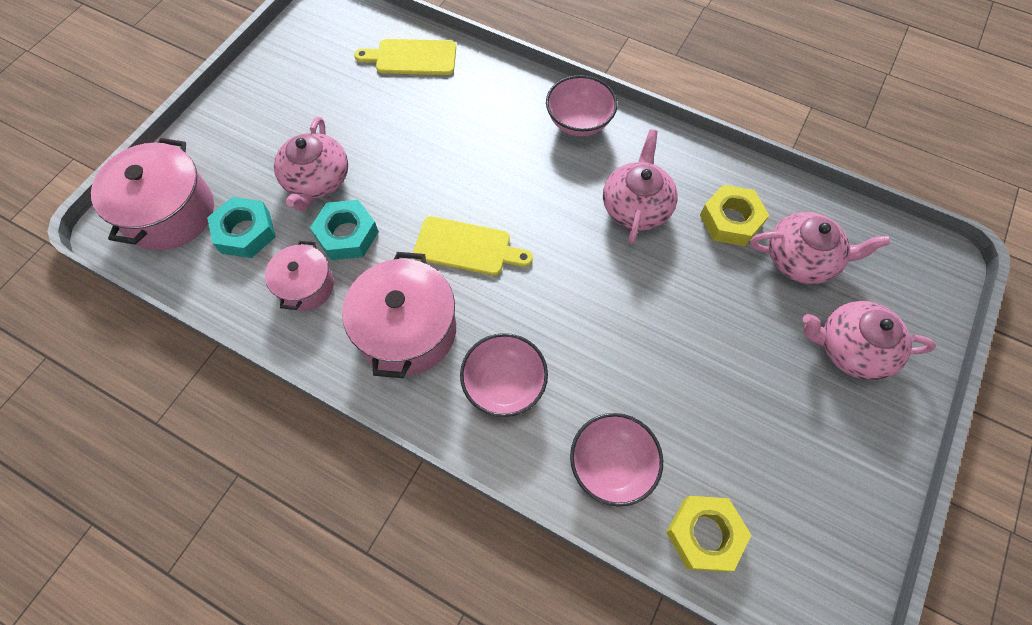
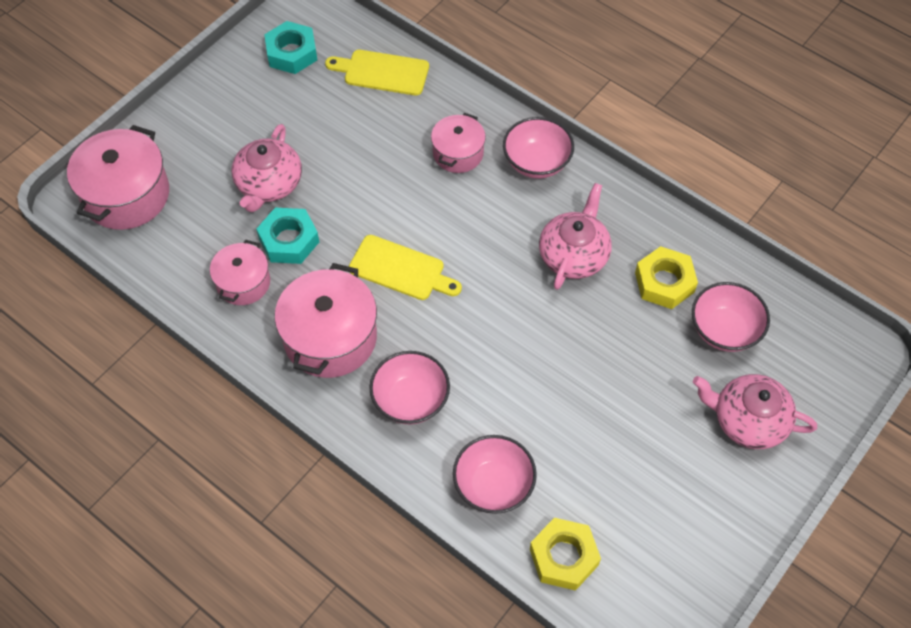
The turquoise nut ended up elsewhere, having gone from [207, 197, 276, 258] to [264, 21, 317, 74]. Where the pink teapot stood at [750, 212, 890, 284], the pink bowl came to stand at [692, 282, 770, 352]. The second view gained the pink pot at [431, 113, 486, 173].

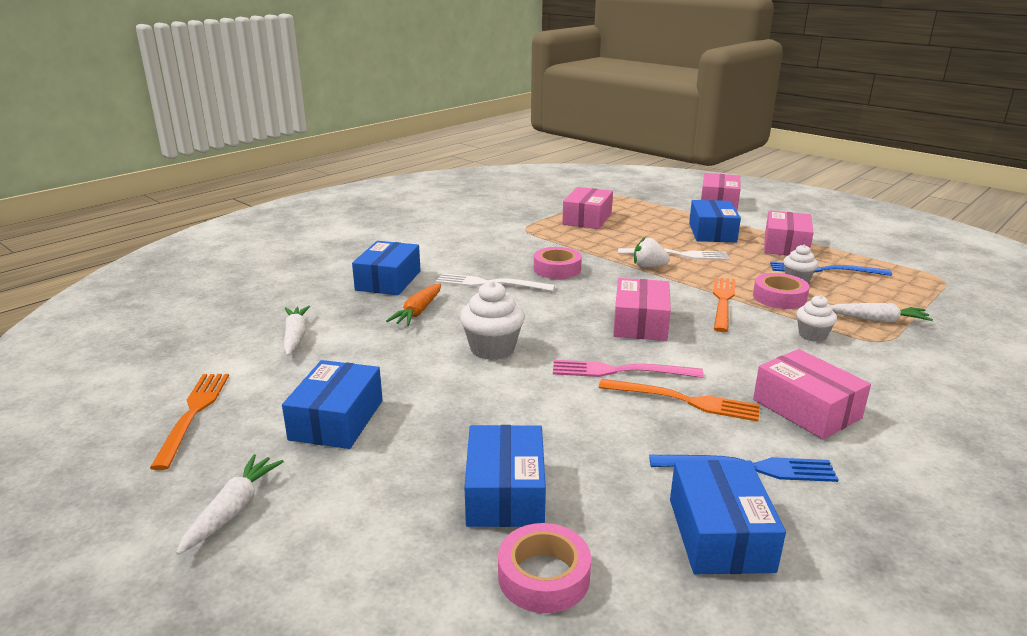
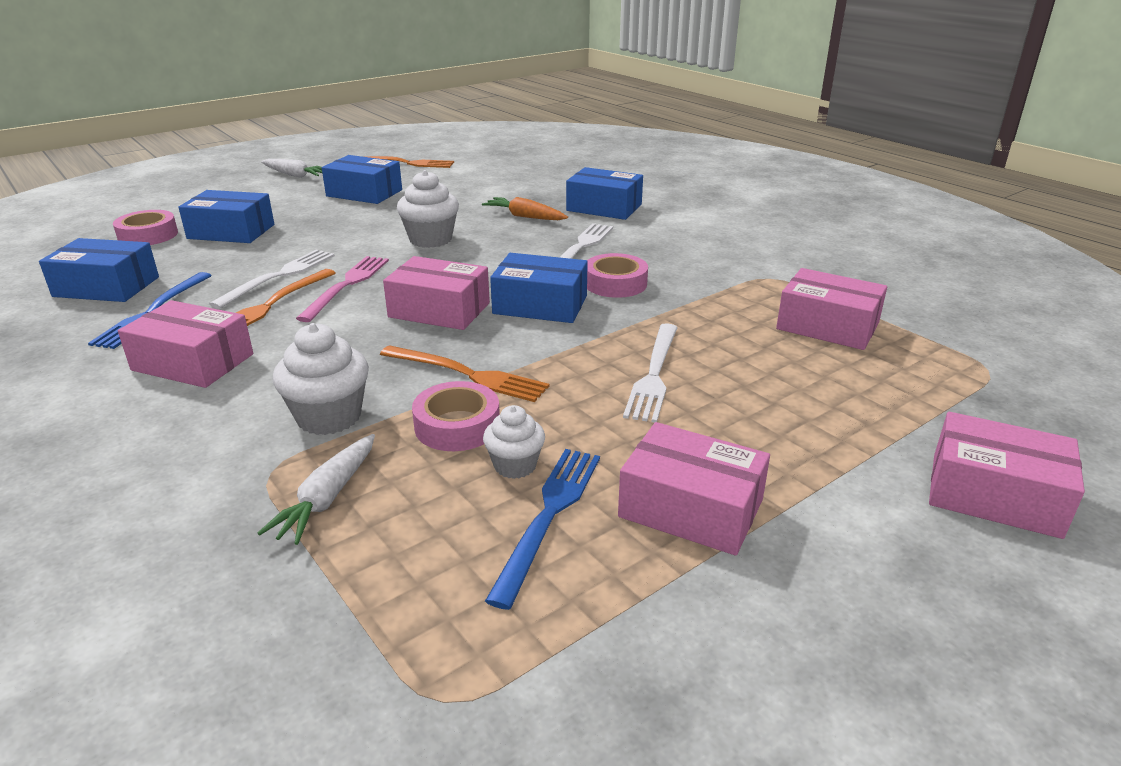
The blue box ended up elsewhere, having gone from [689, 200, 741, 242] to [490, 253, 588, 323]. The second view lost the white strawberry at [634, 237, 670, 268]. The size of the white cupcake at [796, 295, 837, 342] changed by a factor of 1.61. The second view lost the white carrot at [284, 306, 310, 356]. The pink box at [753, 349, 871, 439] ended up facing another way, 45 degrees clockwise from before. The second view gained the white fork at [209, 249, 335, 309].

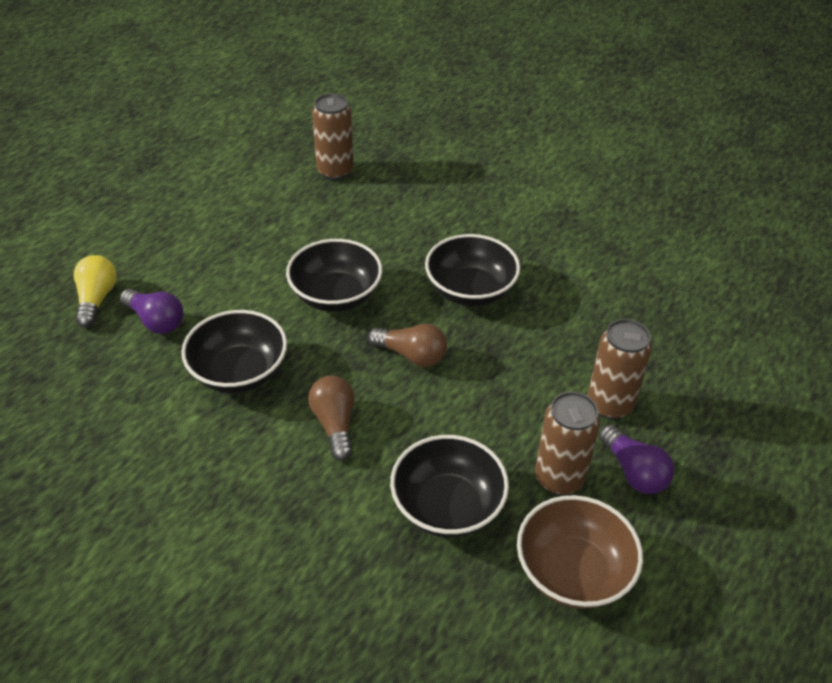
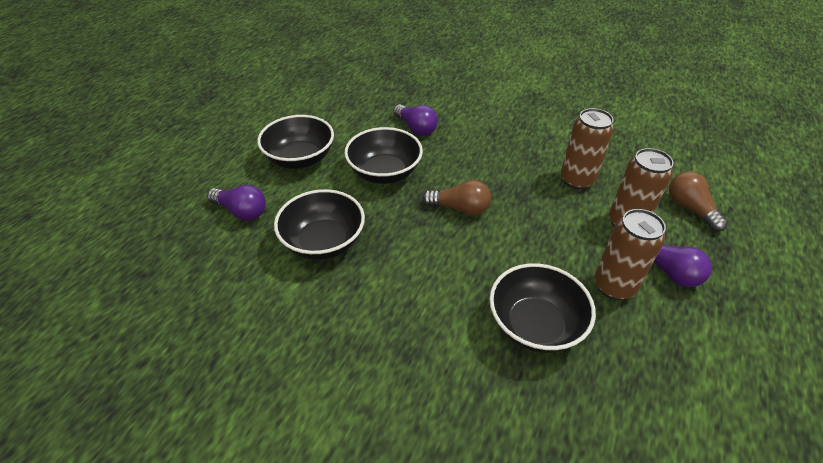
The brown can ended up elsewhere, having gone from [312, 94, 354, 180] to [561, 108, 614, 190]. The black bowl ended up elsewhere, having gone from [425, 234, 520, 306] to [257, 115, 334, 169]. The second view lost the yellow light bulb at [74, 255, 117, 328]. The brown light bulb ended up elsewhere, having gone from [308, 375, 355, 461] to [669, 171, 728, 232]. The second view lost the brown bowl at [517, 495, 643, 609]. The second view gained the purple light bulb at [393, 105, 438, 136].

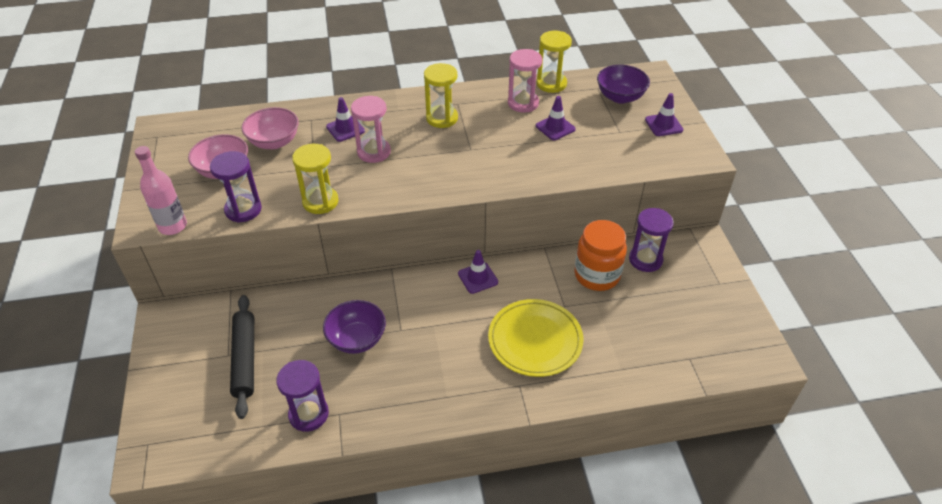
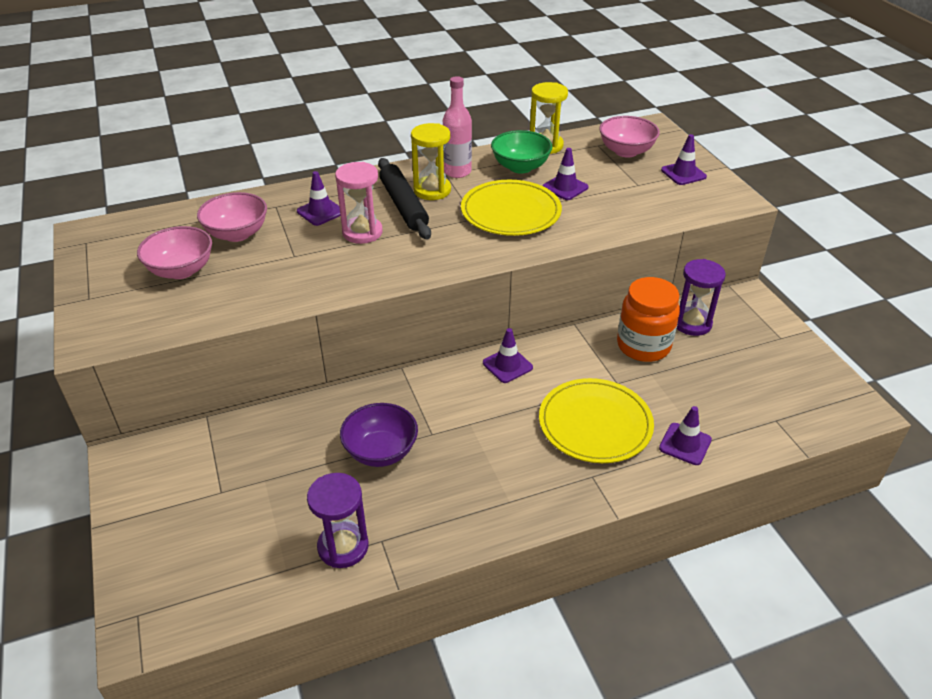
Where the pink hourglass stood at [508, 49, 542, 113], the green bowl came to stand at [491, 130, 552, 174]. What was the purple bowl at [597, 65, 650, 104] turned into the pink bowl at [599, 116, 660, 158]. The second view lost the yellow hourglass at [292, 144, 339, 214]. The pink bottle ended up elsewhere, having gone from [135, 146, 187, 235] to [443, 76, 472, 178]. The second view lost the purple hourglass at [210, 151, 262, 223]. The black rolling pin ended up elsewhere, having gone from [230, 295, 254, 419] to [378, 158, 431, 240]. The second view gained the yellow plate at [461, 180, 562, 236]. The second view gained the purple traffic cone at [659, 406, 712, 465].

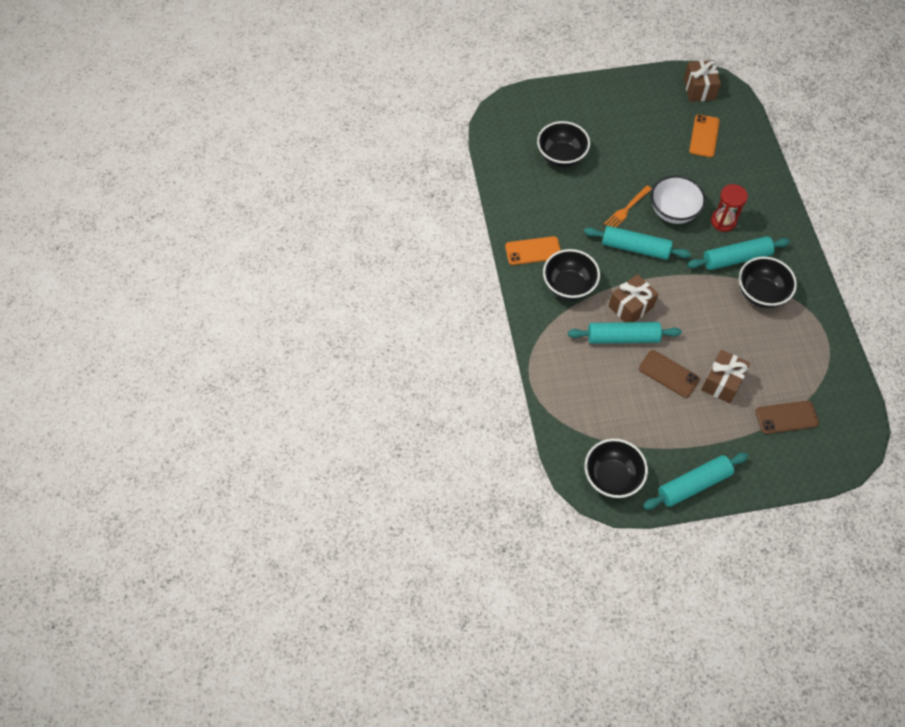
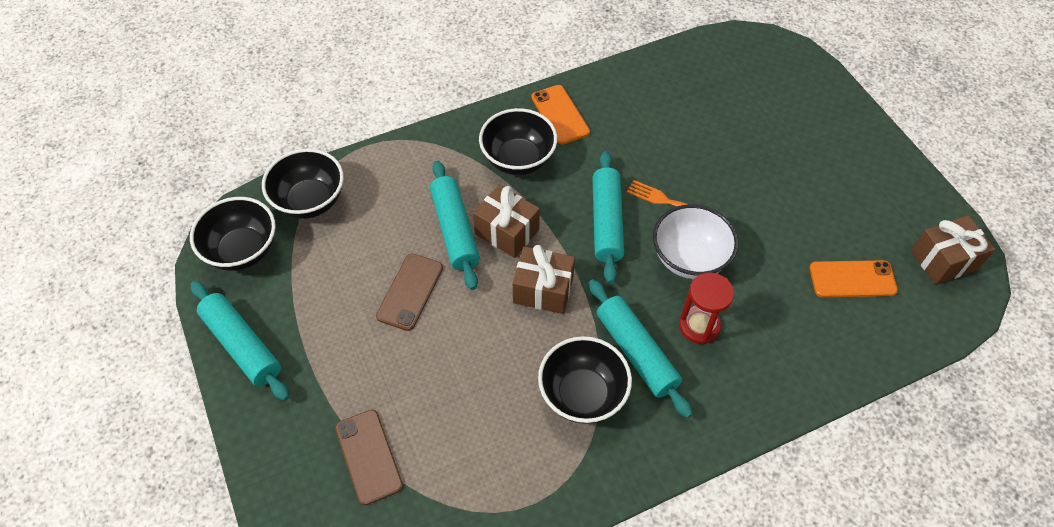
The black bowl ended up elsewhere, having gone from [537, 121, 590, 167] to [262, 149, 344, 219]. The brown gift ended up elsewhere, having gone from [701, 350, 750, 403] to [513, 245, 575, 314].

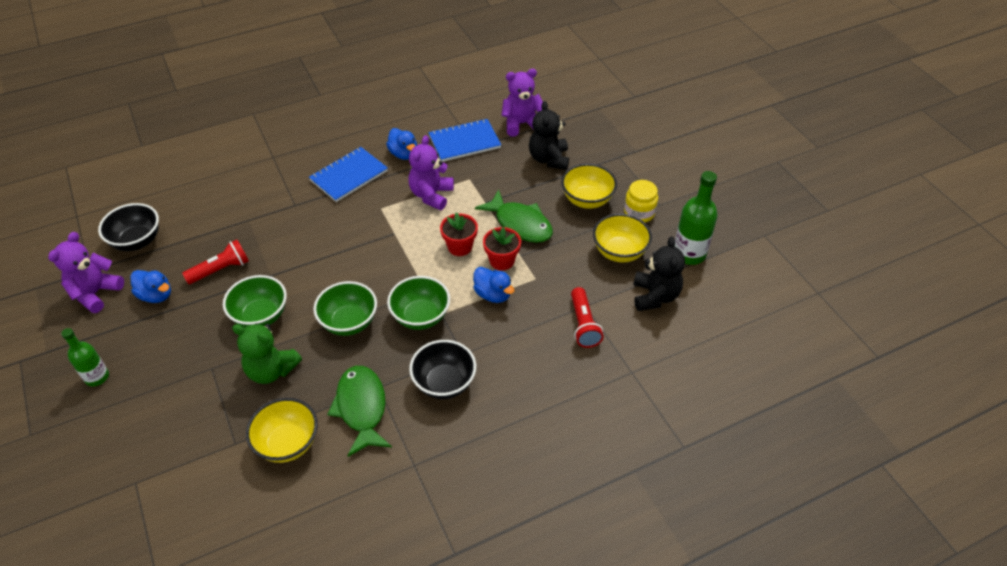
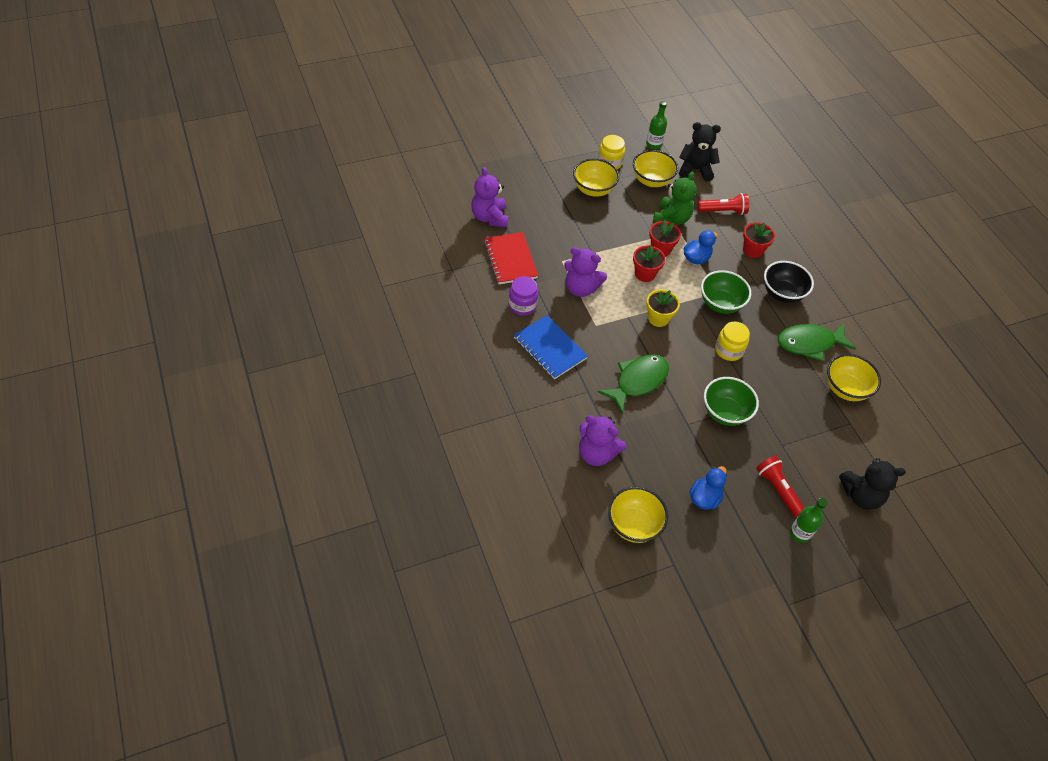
The black teddy bear ended up elsewhere, having gone from [529, 101, 569, 170] to [839, 458, 906, 510]. What was the blue notebook at [429, 119, 501, 162] turned into the red notebook at [484, 232, 538, 284]. Where the blue duck stood at [386, 128, 417, 160], the purple jar came to stand at [509, 276, 538, 315]. The size of the green bottle at [674, 171, 718, 265] changed by a factor of 0.64. The green fish ended up elsewhere, having gone from [475, 190, 553, 243] to [598, 354, 669, 413]. What was the black bowl at [98, 203, 159, 251] turned into the yellow bowl at [608, 487, 668, 543]. The purple teddy bear ended up elsewhere, having gone from [48, 232, 124, 313] to [579, 415, 627, 466]. The red flashlight ended up elsewhere, having gone from [182, 239, 249, 284] to [756, 456, 805, 517]. Where the green bowl stood at [313, 281, 377, 336], the yellow jar came to stand at [715, 322, 750, 361]. The green teddy bear ended up elsewhere, having gone from [232, 323, 302, 384] to [653, 172, 697, 225]. The second view gained the red flower pot at [743, 222, 775, 258]. The second view gained the yellow flower pot at [646, 289, 680, 327].

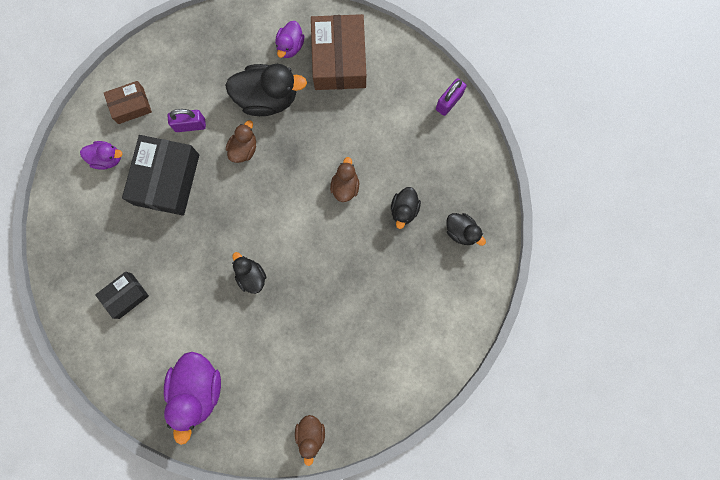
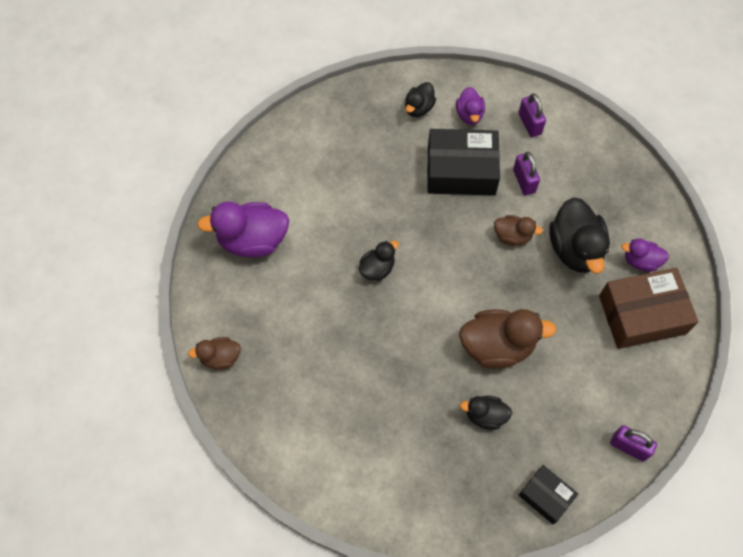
Where the brown box stood at [104, 81, 152, 124], the purple padlock came to stand at [518, 93, 546, 137]. The size of the brown duck at [330, 157, 359, 202] changed by a factor of 1.82. The black duck ended up elsewhere, having gone from [446, 213, 486, 246] to [405, 82, 436, 117]. The black box ended up elsewhere, having gone from [95, 272, 149, 319] to [519, 465, 578, 524].

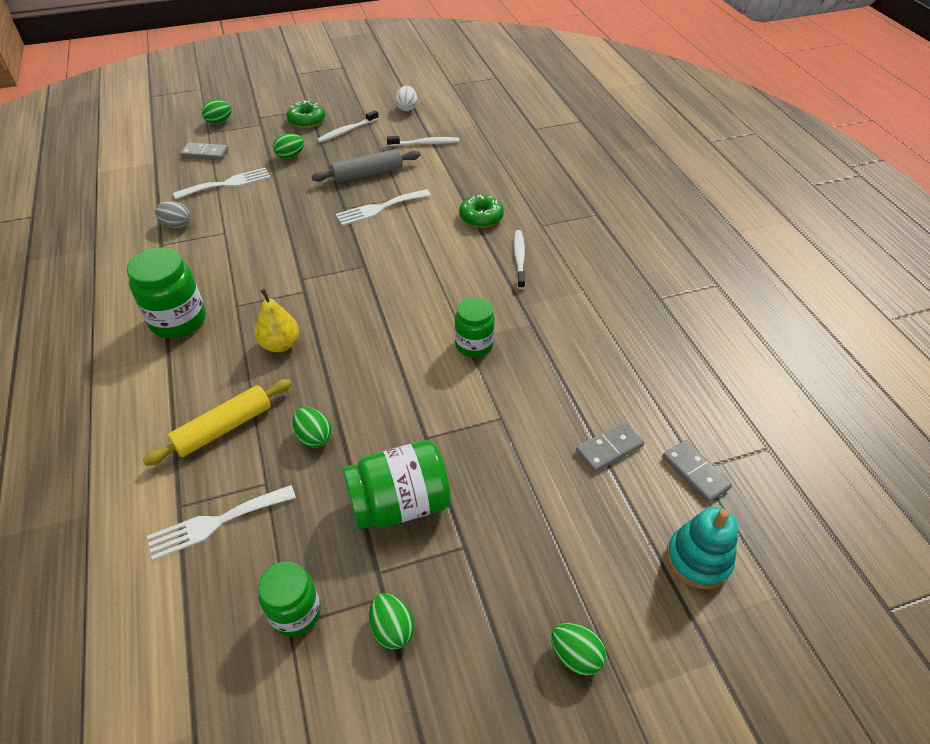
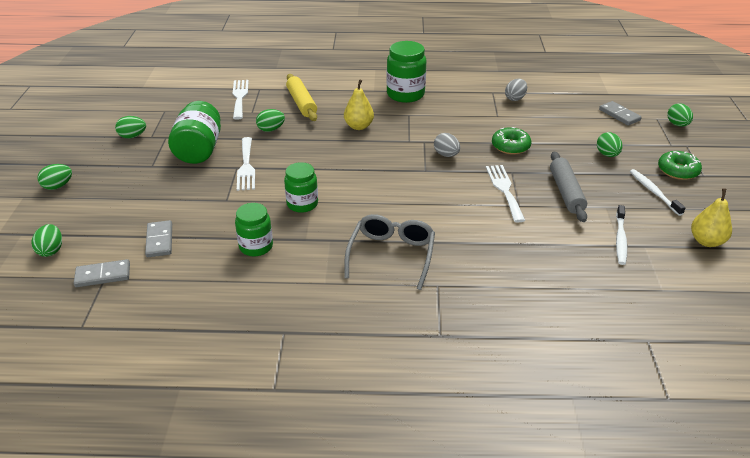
Where the white egg stood at [395, 86, 417, 111], the yellow pear came to stand at [691, 188, 732, 247]. The grey domino at [180, 142, 229, 160] ended up facing another way, 60 degrees counterclockwise from before. The white fork ended up elsewhere, having gone from [173, 168, 271, 199] to [237, 137, 255, 191]. The green donut ended up elsewhere, having gone from [459, 195, 504, 228] to [492, 127, 531, 155]. Where the white toothbrush stood at [514, 230, 525, 289], the grey glasses came to stand at [344, 214, 435, 290]. Where the turquoise stacking toy stood at [667, 507, 738, 589], the green egg came to stand at [32, 224, 62, 257]. The green jar ended up elsewhere, having gone from [258, 562, 321, 636] to [235, 203, 273, 256]. The second view gained the grey egg at [434, 133, 460, 157].

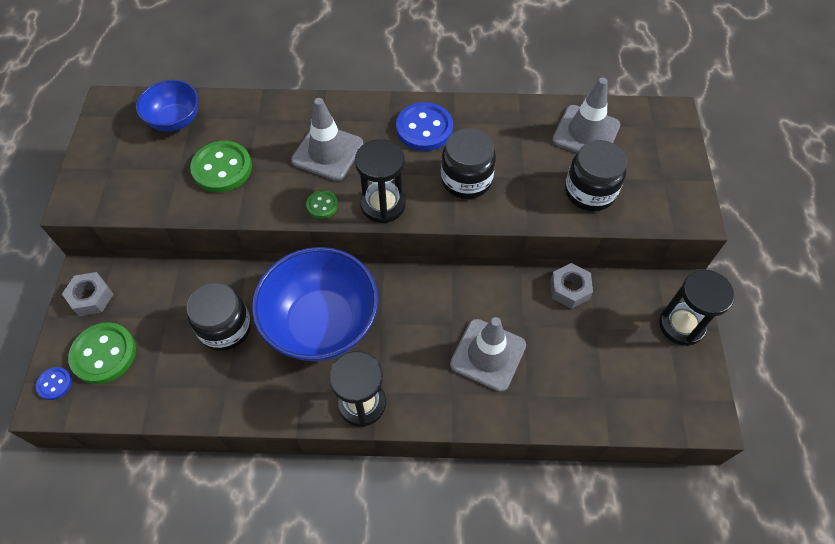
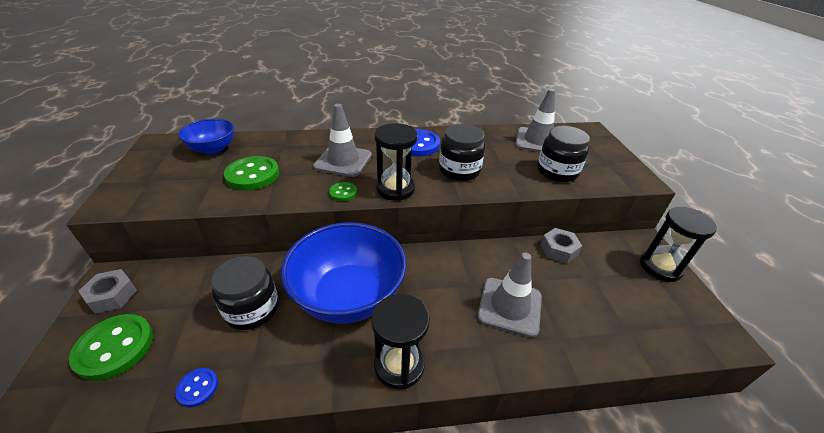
The blue button ended up elsewhere, having gone from [36, 367, 72, 400] to [175, 368, 218, 407].

